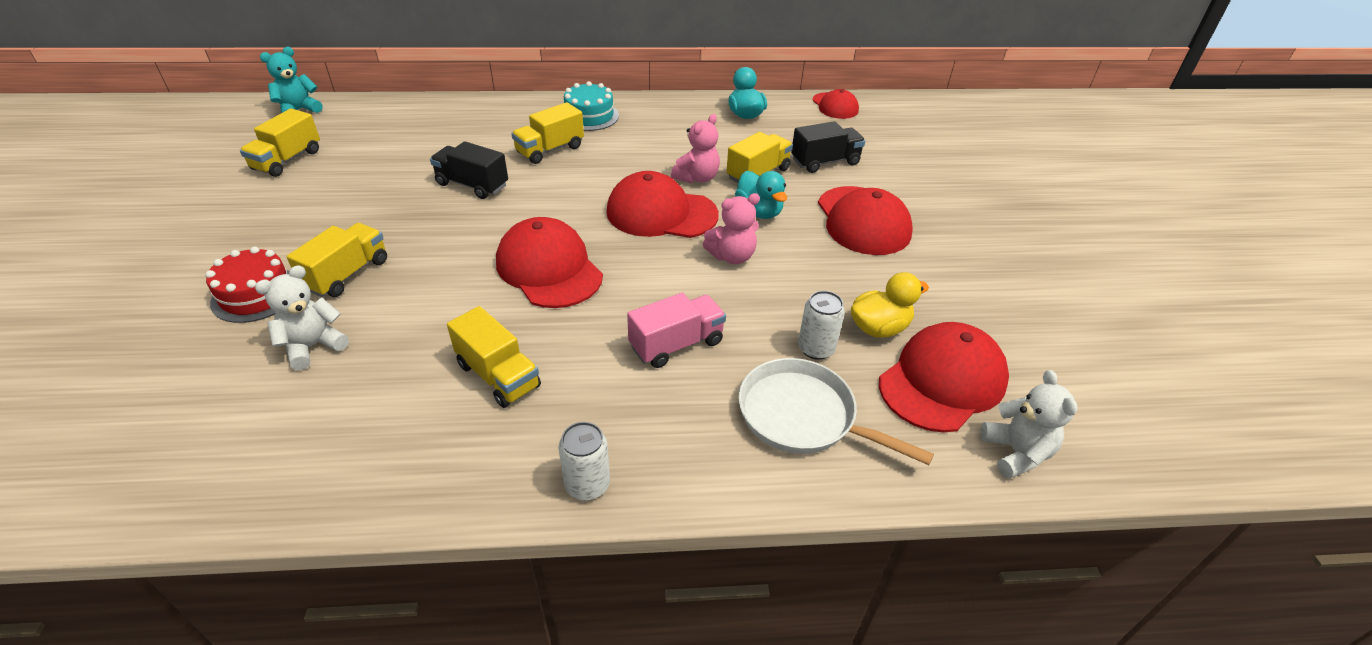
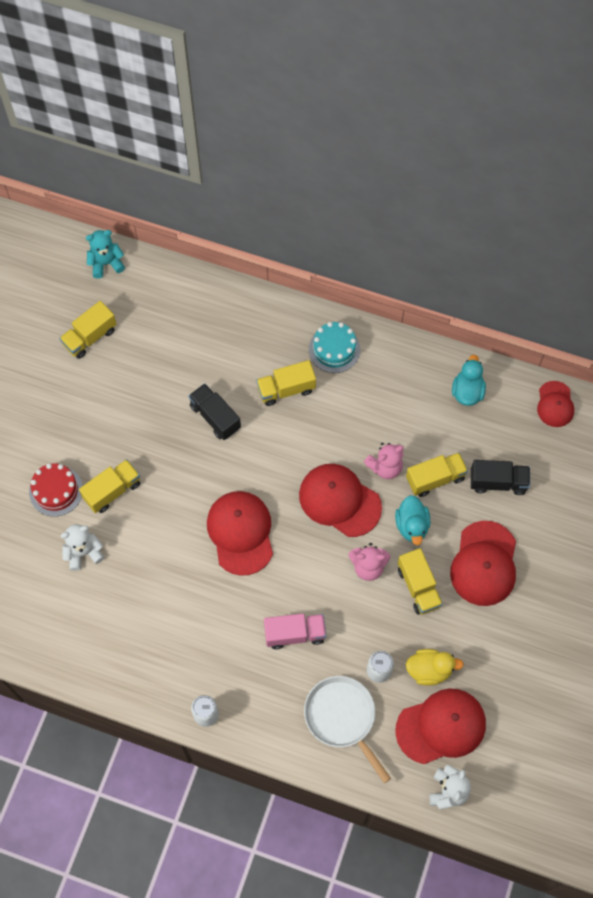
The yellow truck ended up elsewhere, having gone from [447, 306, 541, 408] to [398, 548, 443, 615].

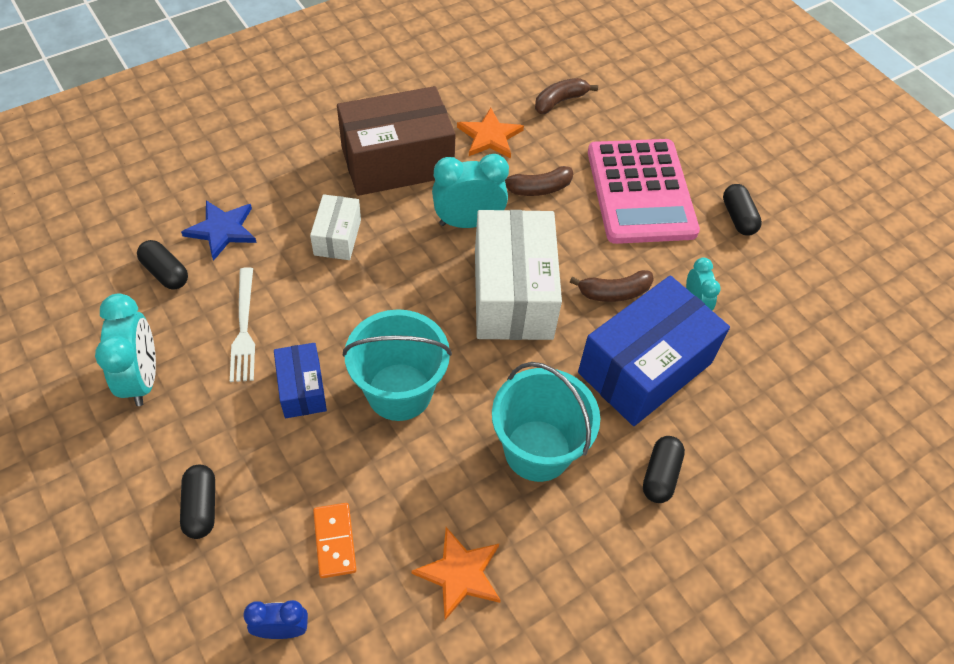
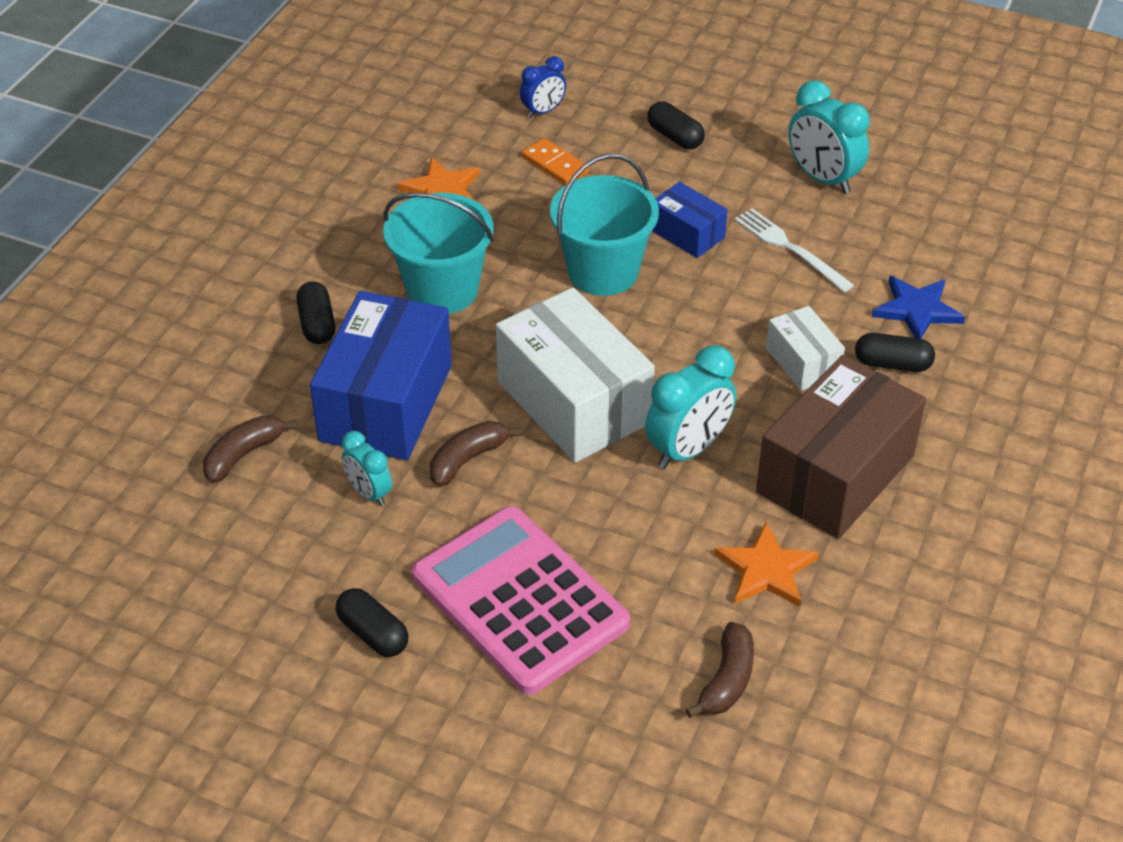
The brown banana ended up elsewhere, having gone from [505, 166, 573, 196] to [203, 415, 297, 483]. The black capsule ended up elsewhere, having gone from [137, 240, 188, 289] to [855, 333, 935, 372].

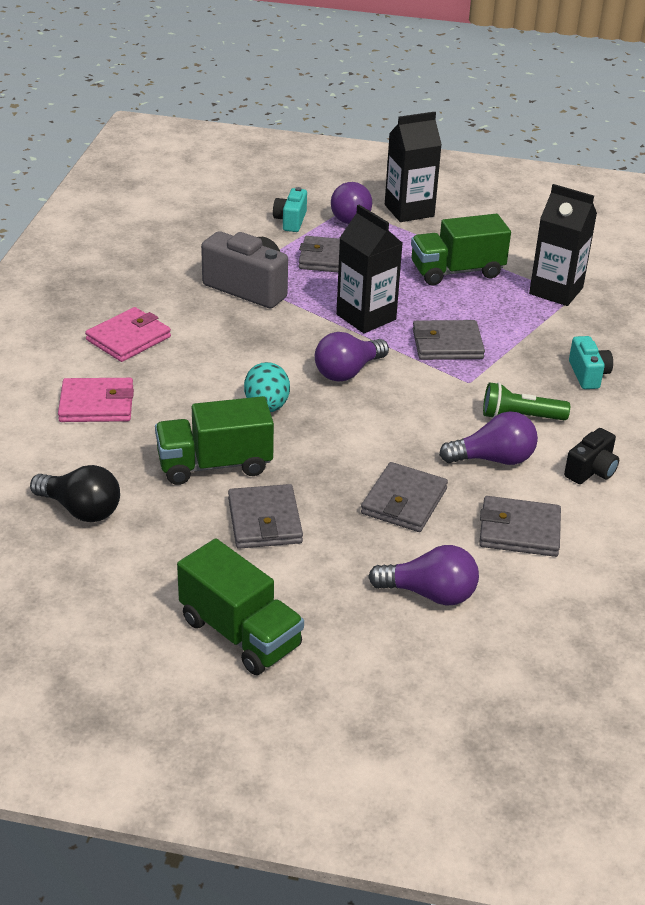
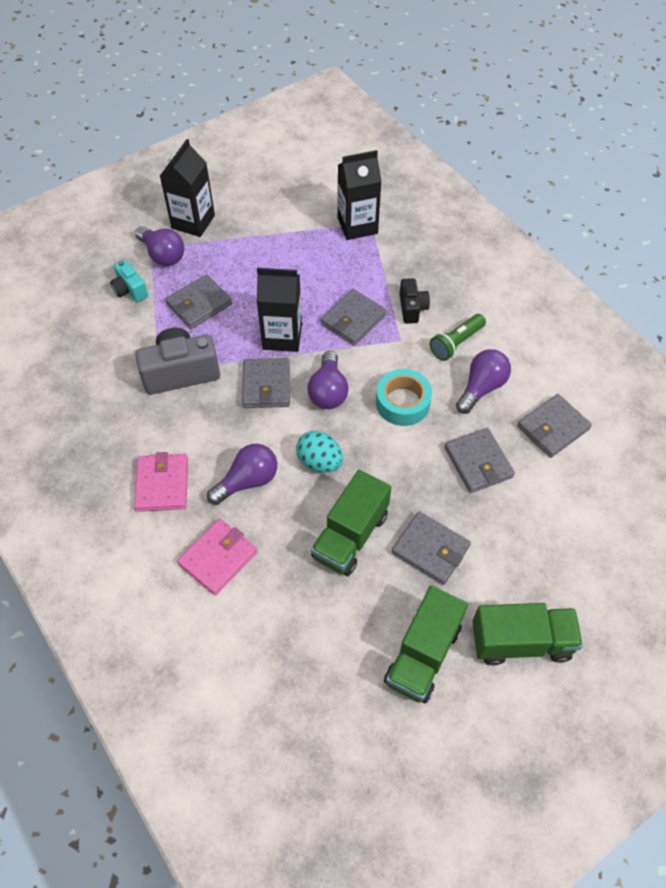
The green truck ended up elsewhere, having gone from [411, 214, 511, 285] to [384, 585, 468, 703]. The second view lost the turquoise camera at [569, 336, 613, 389]. The black camera ended up elsewhere, having gone from [564, 428, 619, 484] to [400, 278, 430, 324]. The second view lost the black light bulb at [30, 465, 120, 522]. The purple light bulb ended up elsewhere, having gone from [368, 545, 479, 605] to [207, 444, 277, 505]. The second view gained the grey wallet at [242, 358, 290, 408]. The second view gained the turquoise tape at [376, 369, 432, 426].

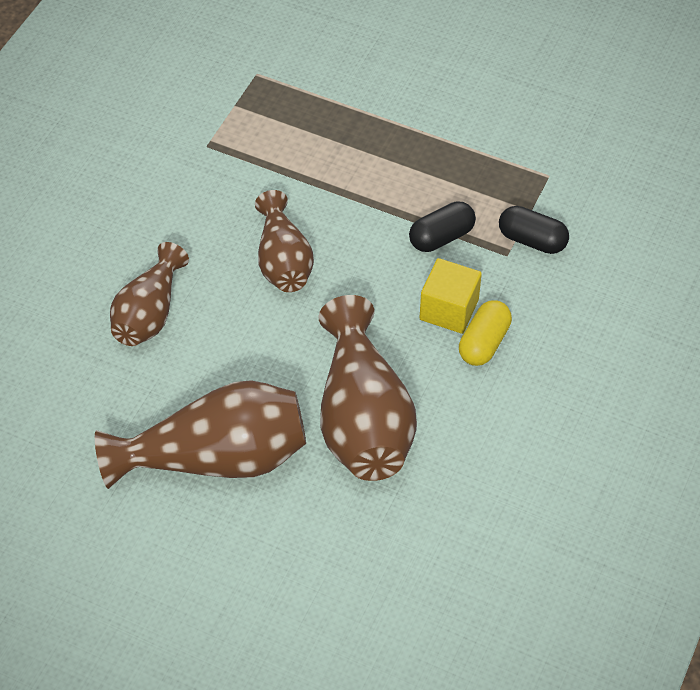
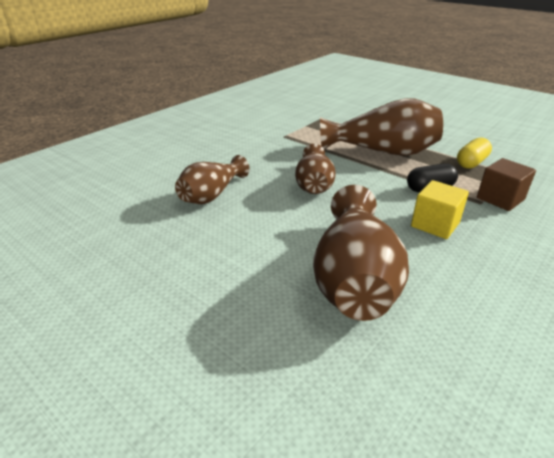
Where the black capsule stood at [499, 206, 569, 254], the brown cube came to stand at [477, 158, 536, 211]. The yellow capsule ended up elsewhere, having gone from [459, 300, 512, 366] to [457, 137, 492, 169]. The brown vase ended up elsewhere, having gone from [95, 380, 306, 489] to [320, 98, 443, 156].

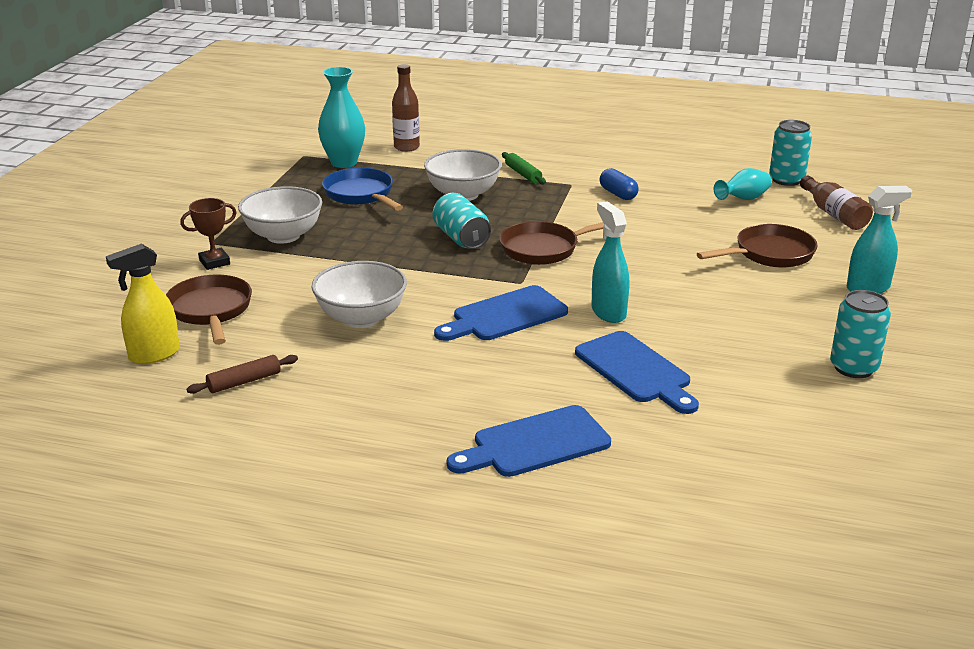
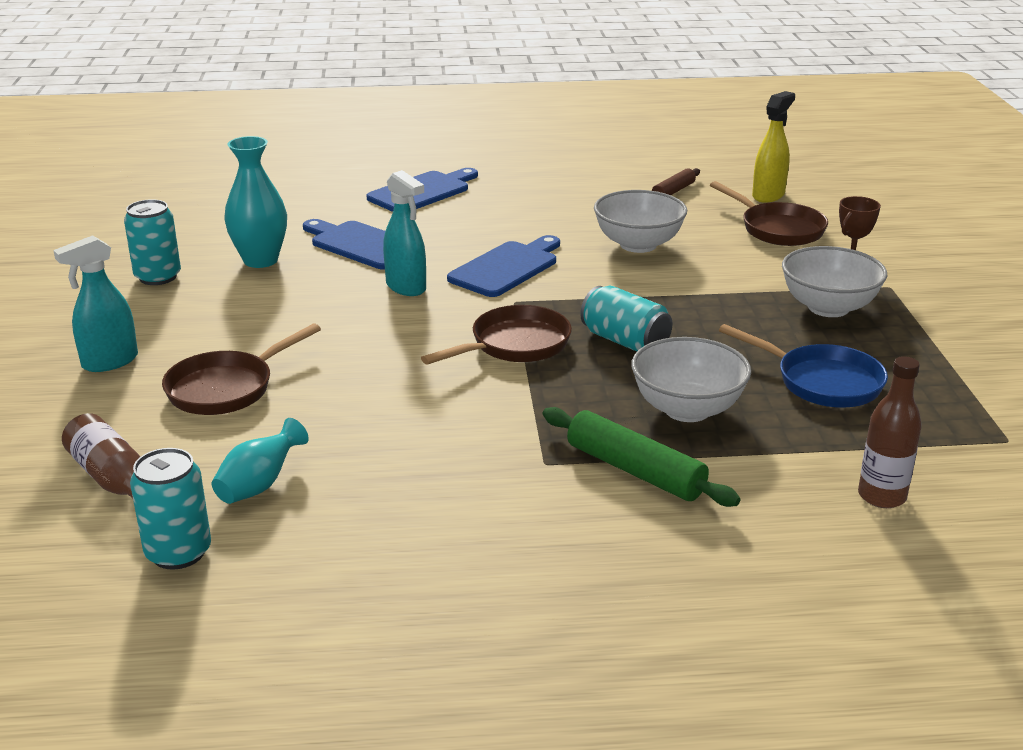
The turquoise vase ended up elsewhere, having gone from [318, 67, 365, 168] to [224, 136, 287, 268]. The size of the green rolling pin at [502, 152, 546, 185] changed by a factor of 1.66. The second view lost the blue capsule at [599, 168, 639, 200].

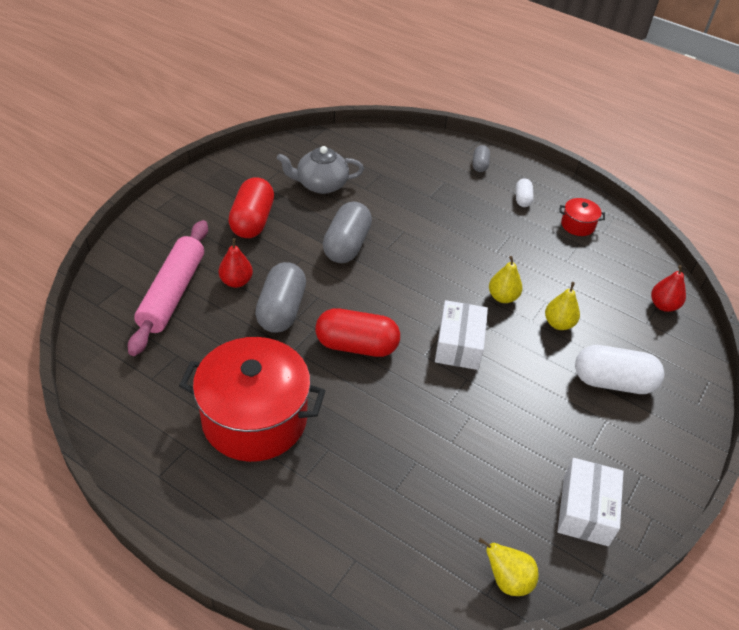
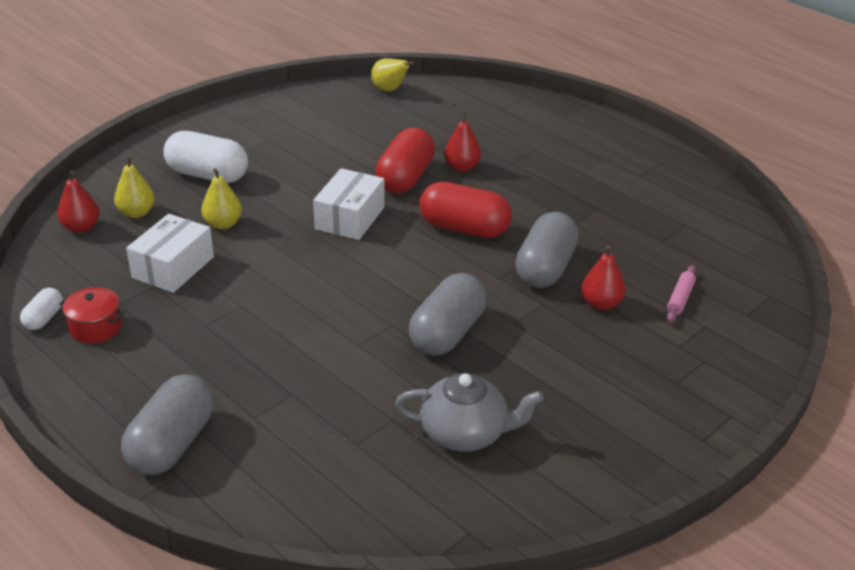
The size of the grey capsule at [473, 145, 490, 172] changed by a factor of 1.98. The red capsule ended up elsewhere, having gone from [228, 177, 274, 238] to [375, 128, 435, 193]. The white capsule ended up elsewhere, having gone from [516, 178, 534, 207] to [20, 288, 63, 330]. The size of the pink rolling pin at [128, 220, 208, 356] changed by a factor of 0.41. The yellow pear ended up elsewhere, having gone from [489, 256, 523, 303] to [114, 156, 155, 218]. The second view lost the red pot at [179, 337, 326, 462]. The white box ended up elsewhere, having gone from [557, 458, 623, 546] to [126, 214, 214, 293]. The second view gained the red pear at [444, 112, 481, 172].

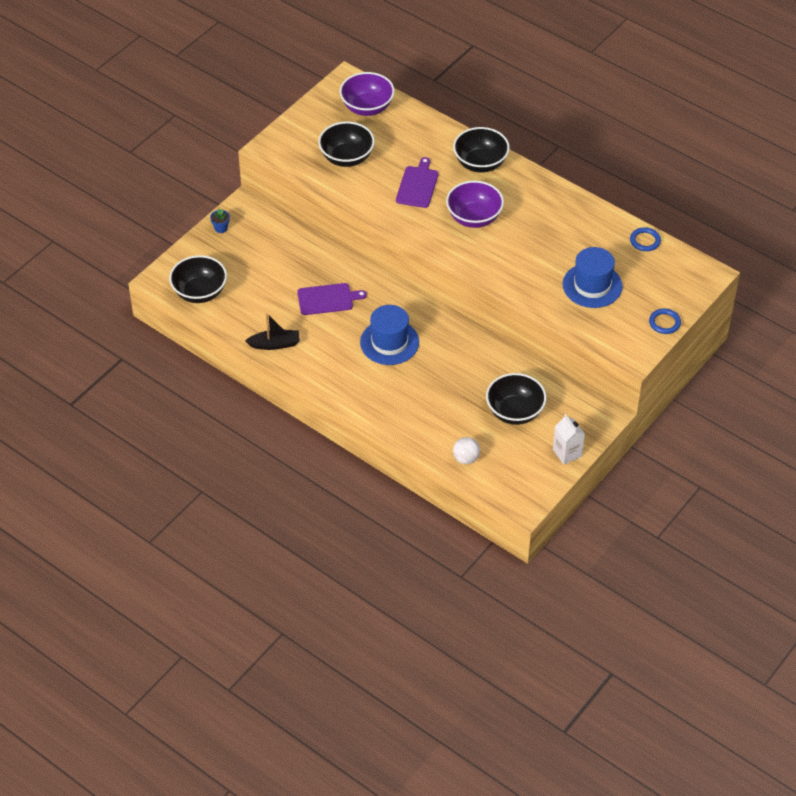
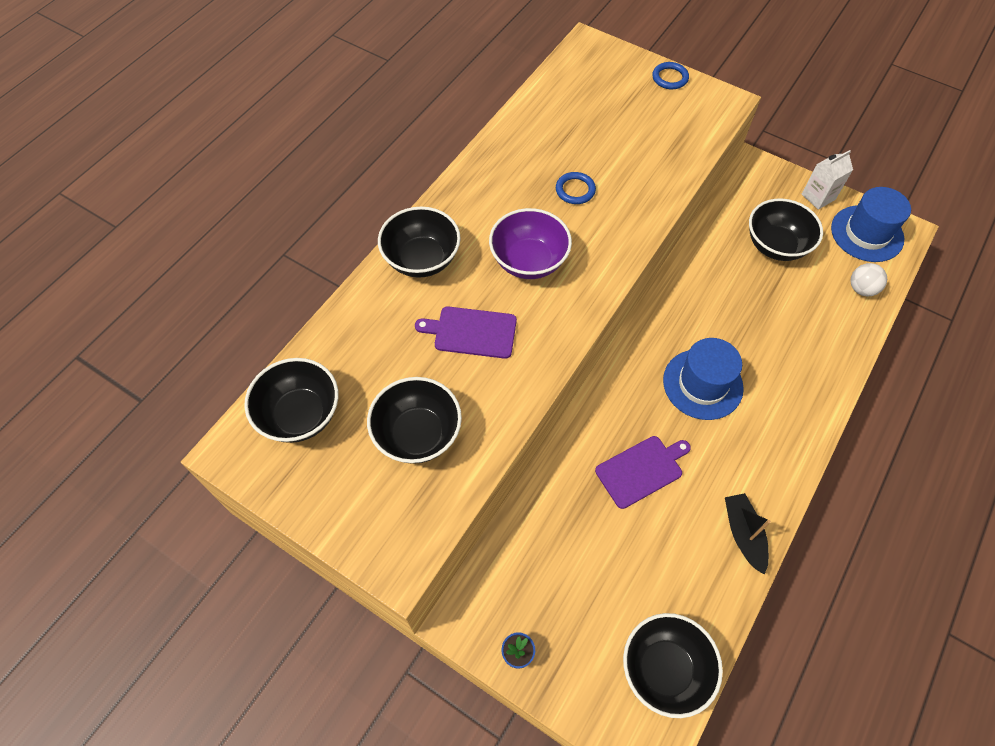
What was the purple bowl at [340, 72, 395, 116] turned into the black bowl at [244, 358, 339, 443]. The blue ring ended up elsewhere, having gone from [630, 227, 661, 251] to [556, 172, 596, 204]. The blue hat ended up elsewhere, having gone from [563, 247, 623, 308] to [831, 187, 911, 262]. The purple cutting board at [297, 283, 367, 315] ended up facing another way, 75 degrees clockwise from before.

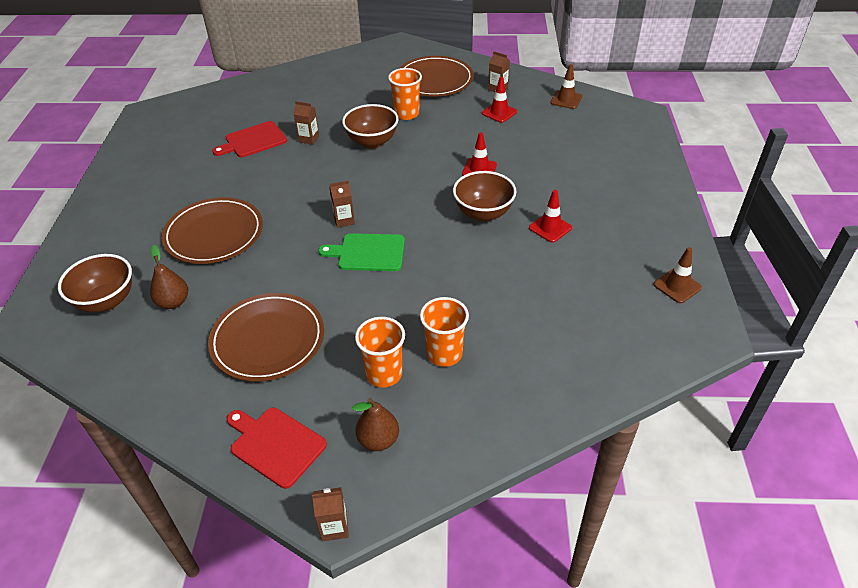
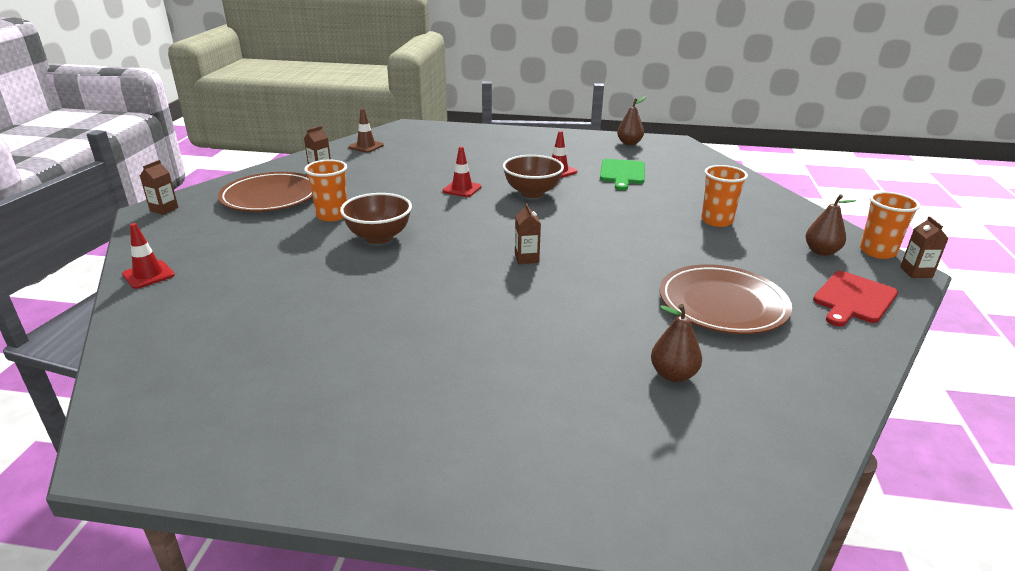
The red traffic cone ended up elsewhere, having gone from [482, 77, 517, 123] to [122, 223, 175, 289]. The brown carton ended up elsewhere, having gone from [294, 101, 319, 145] to [140, 160, 178, 215]. The second view lost the red cutting board at [212, 121, 287, 157]. The second view lost the brown plate at [162, 197, 263, 264]. The green cutting board ended up elsewhere, having gone from [318, 233, 405, 271] to [600, 159, 645, 190]. Where the brown traffic cone stood at [654, 247, 702, 303], the brown pear came to stand at [617, 96, 646, 145]. The second view lost the brown bowl at [58, 254, 132, 312]. The orange cup ended up elsewhere, having gone from [355, 317, 405, 387] to [860, 192, 920, 259].

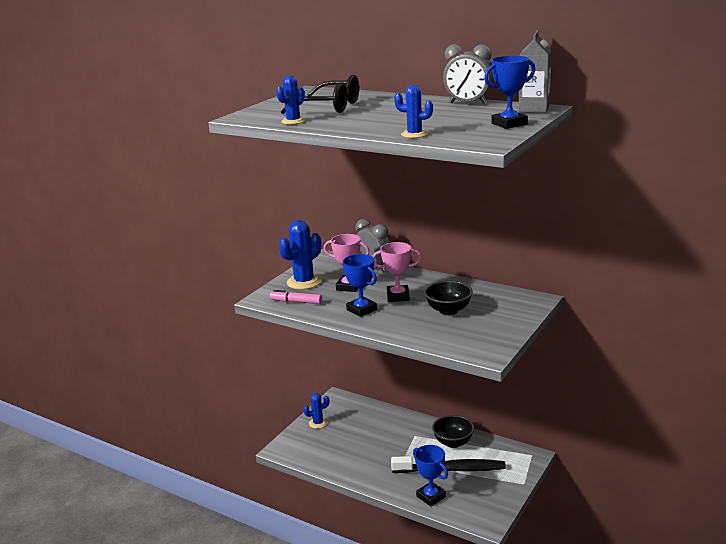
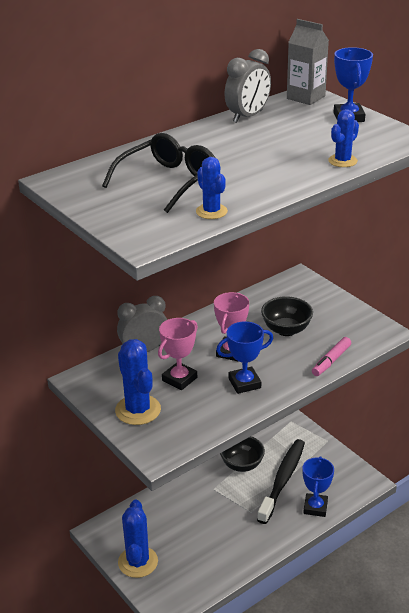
The pink marker ended up elsewhere, having gone from [270, 290, 322, 304] to [312, 337, 351, 376]. The size of the blue cactus at [303, 393, 329, 429] changed by a factor of 1.71. The blue trophy at [413, 445, 448, 506] ended up facing another way, 60 degrees counterclockwise from before.

